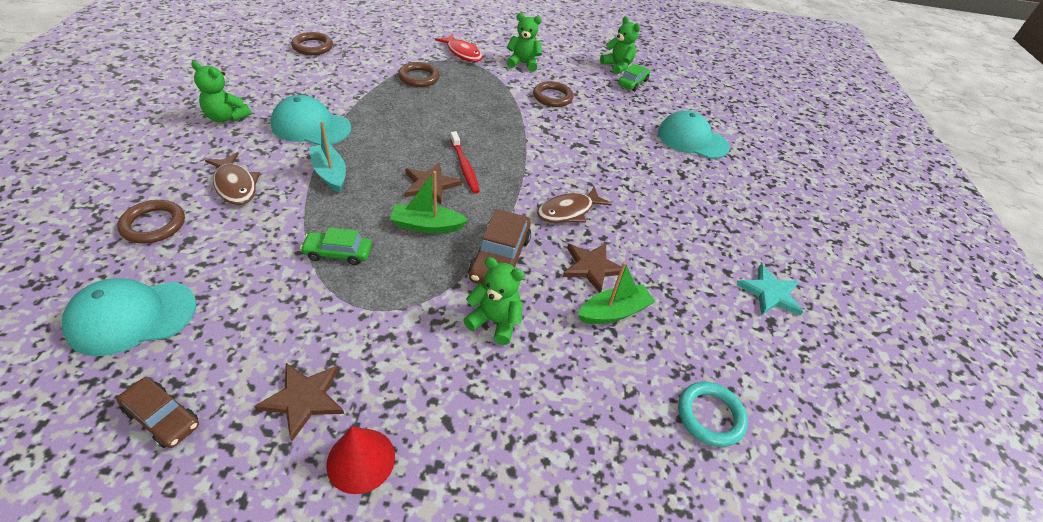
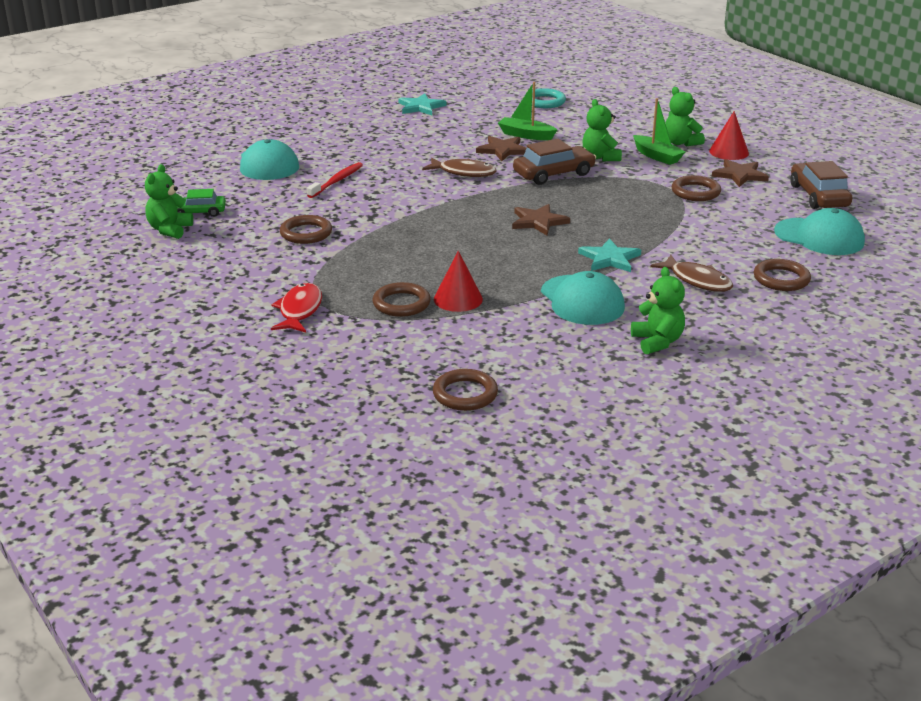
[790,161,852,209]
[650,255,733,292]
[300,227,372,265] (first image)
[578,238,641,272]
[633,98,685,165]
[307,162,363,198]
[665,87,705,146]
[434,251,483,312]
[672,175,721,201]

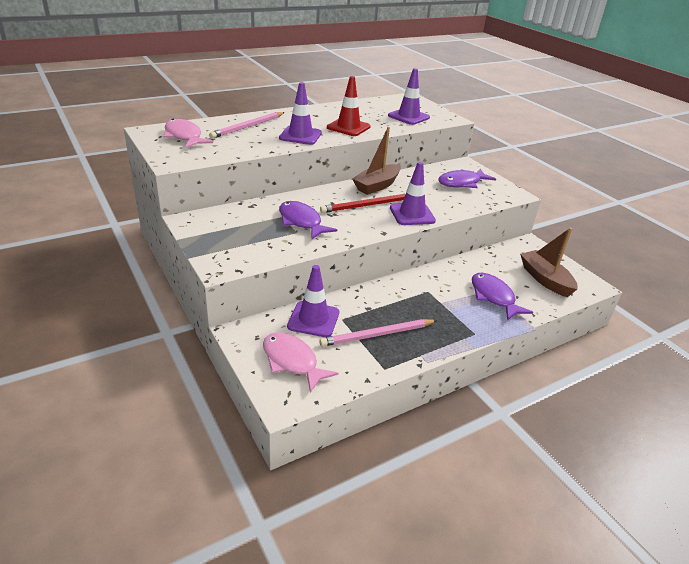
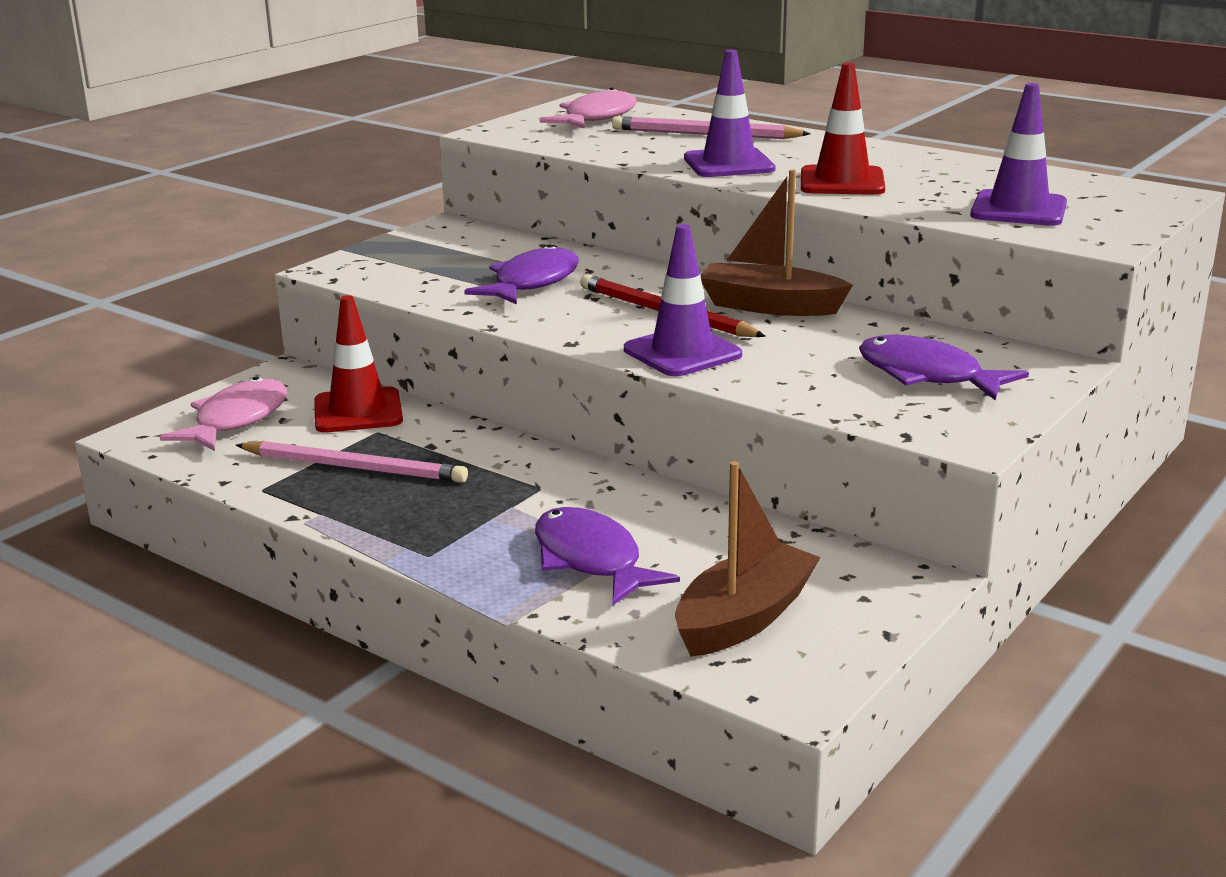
[314,295,403,433]
[236,441,468,483]
[535,507,680,605]

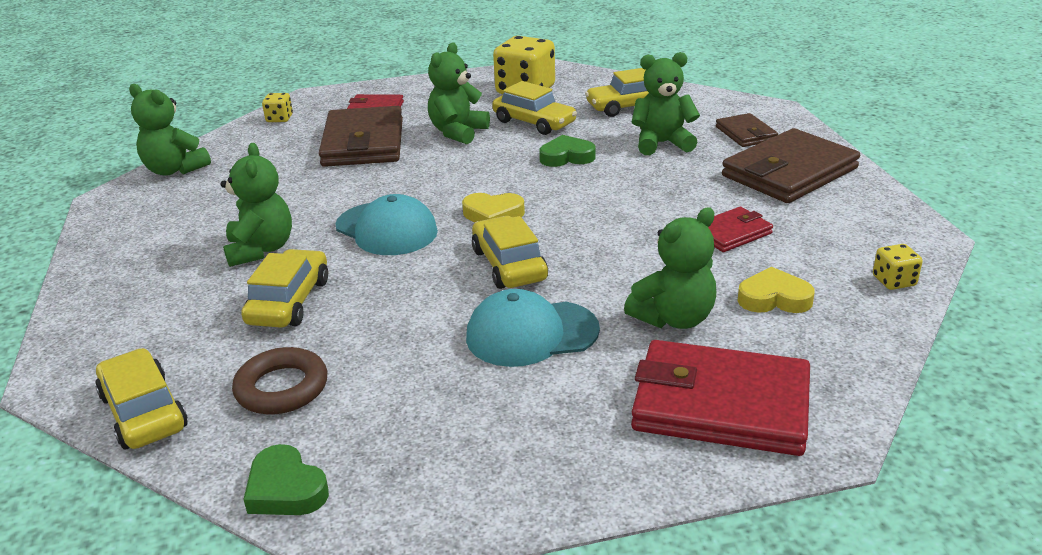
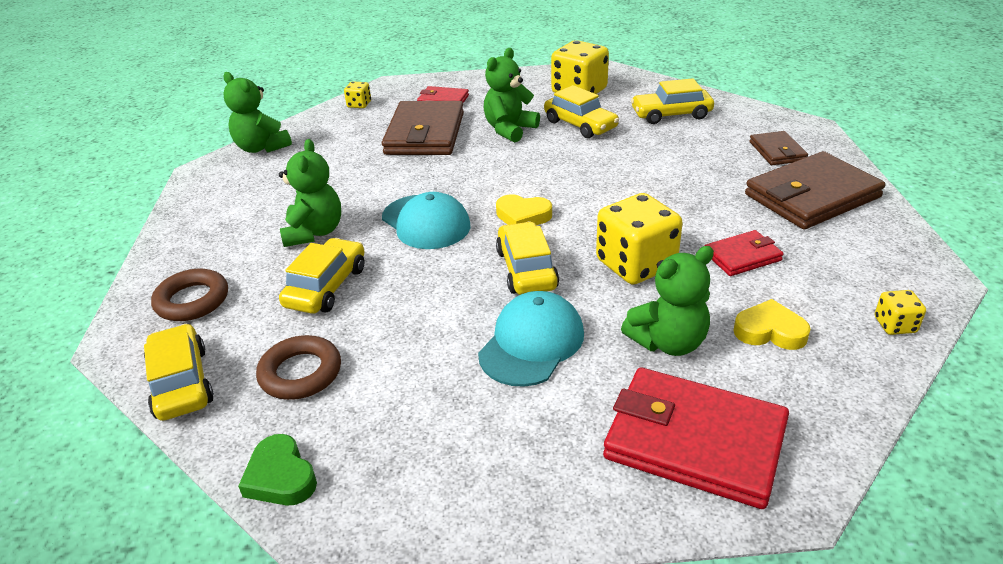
[478,291,584,387]
[539,135,595,167] (first image)
[631,52,700,155] (first image)
[151,269,228,321]
[596,193,683,285]

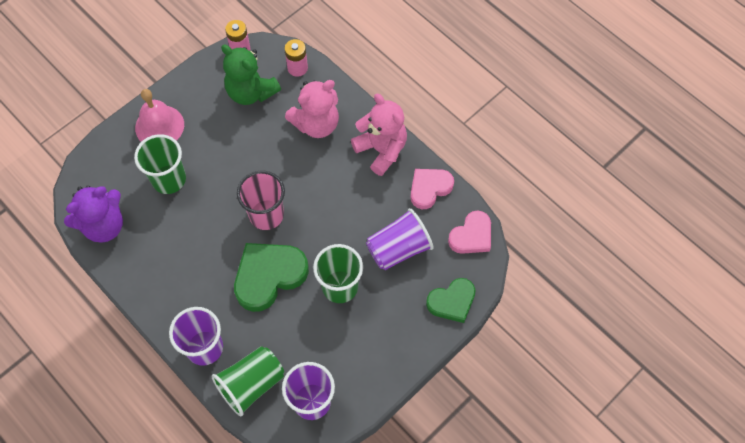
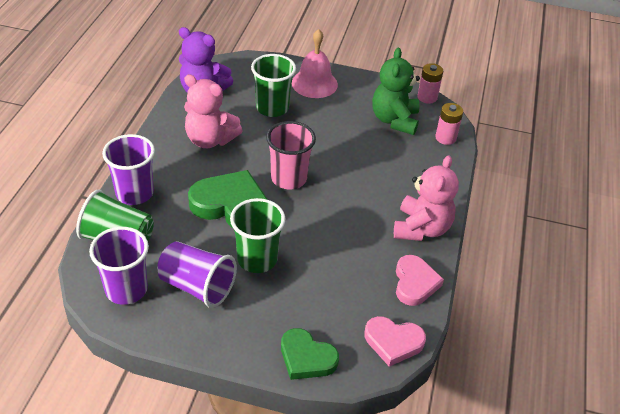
[184,74,242,148]
[157,241,237,308]
[396,255,444,306]

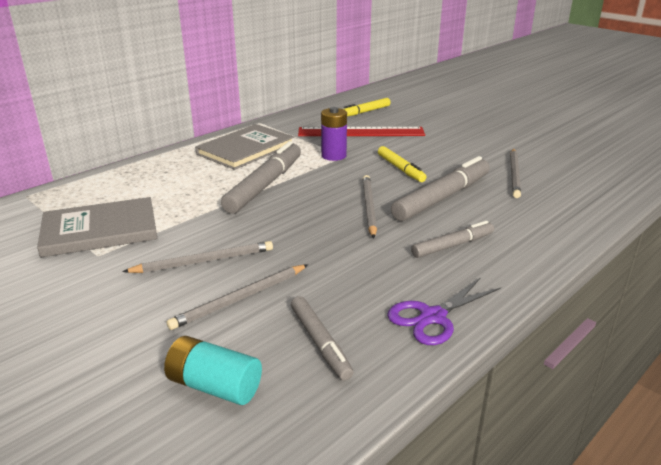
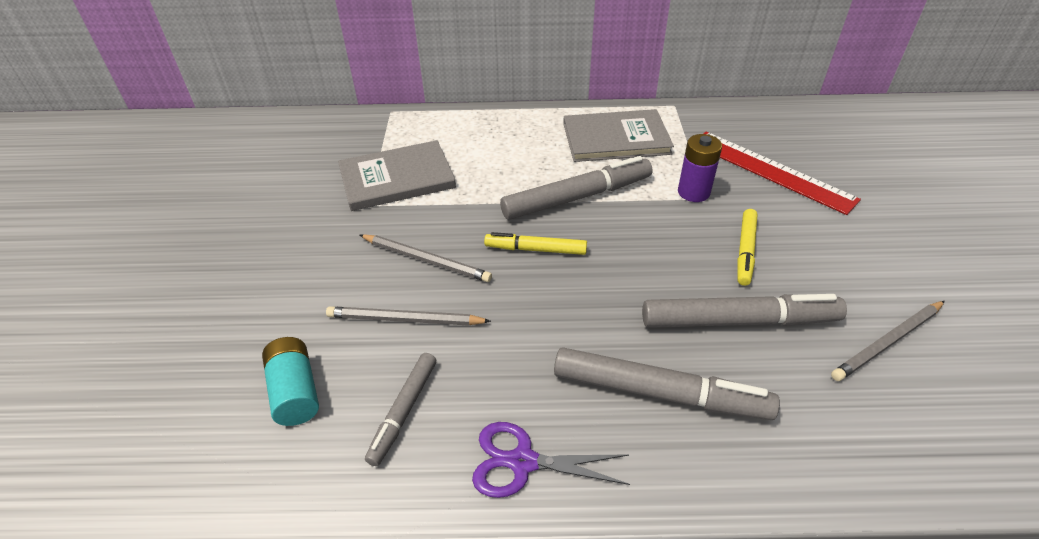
[338,140,456,211]
[484,232,587,255]
[363,175,377,238] (first image)
[554,347,780,420]

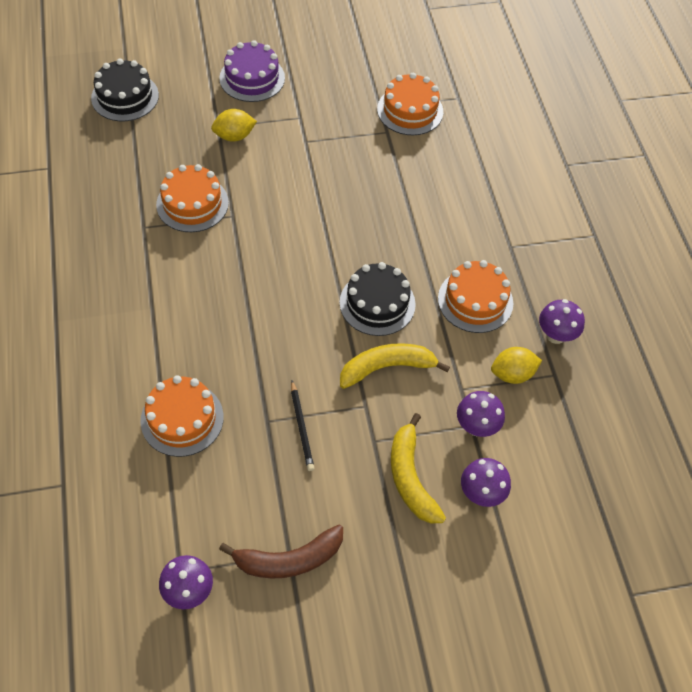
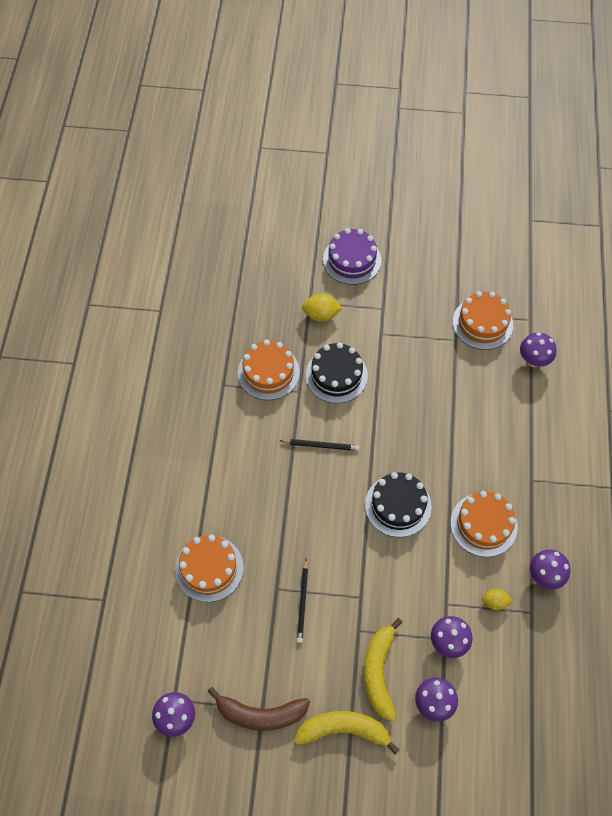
[306,342,368,403]
[294,711,399,755]
[482,589,513,610]
[280,439,359,451]
[520,332,556,367]

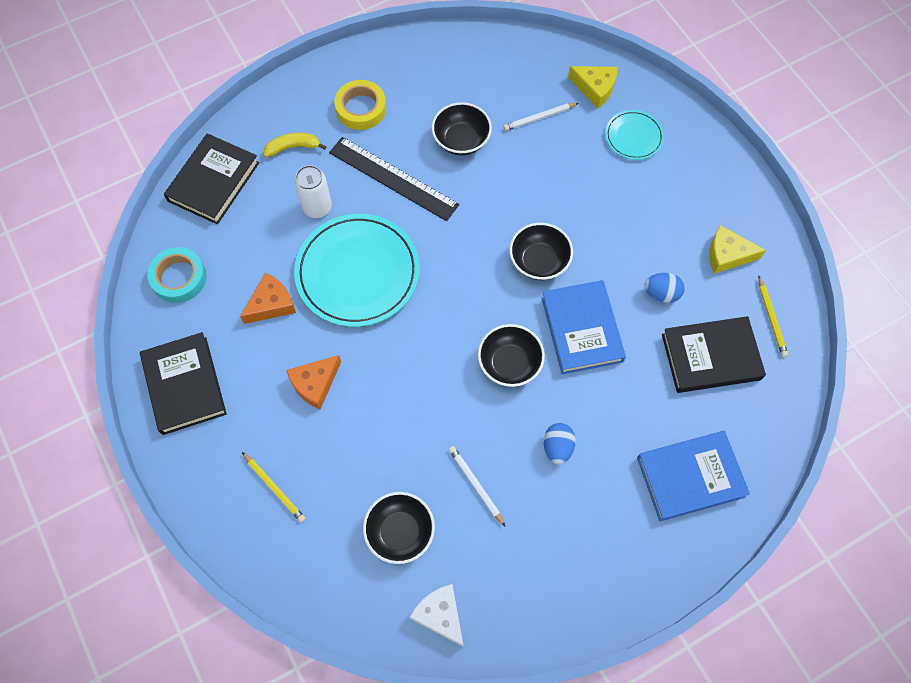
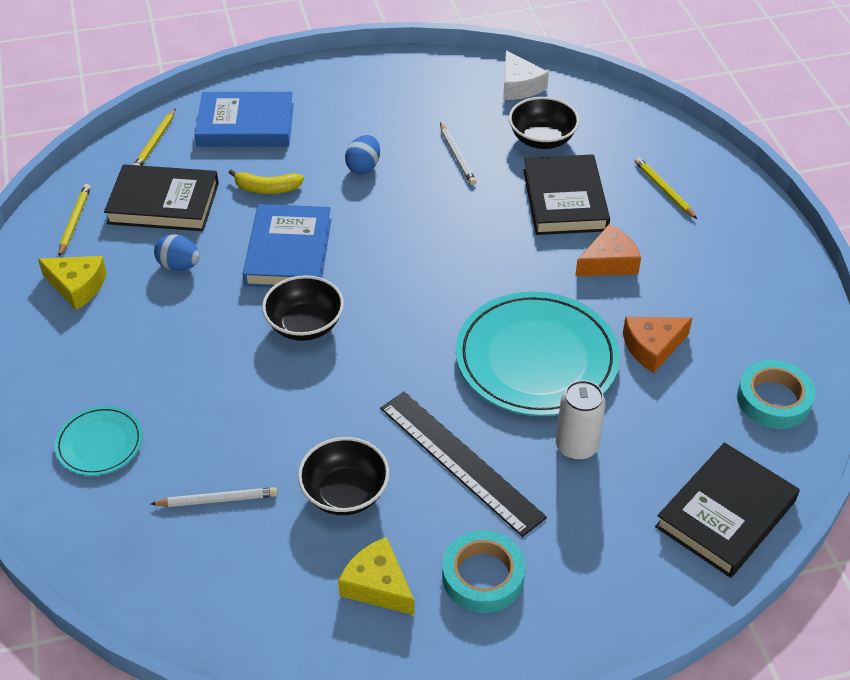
[523,154,610,235]
[229,169,304,194]
[442,530,525,613]
[478,324,545,387] (first image)
[338,537,415,615]
[134,108,176,166]

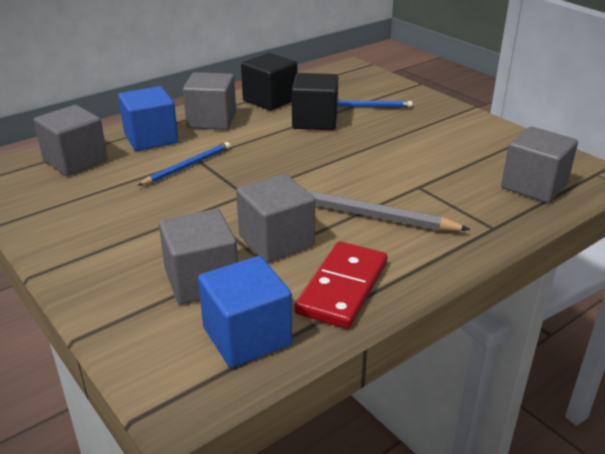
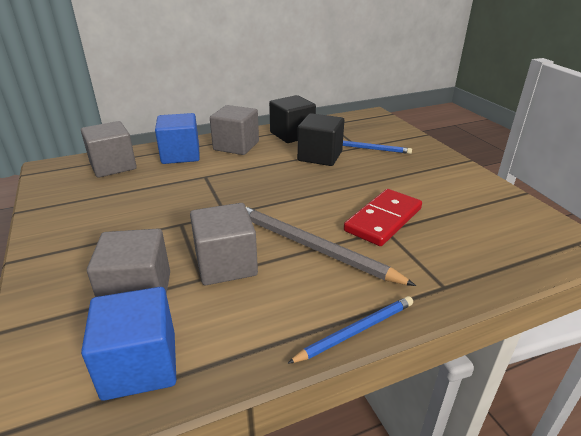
[287,296,413,364]
[344,189,422,246]
[501,126,578,203] (first image)

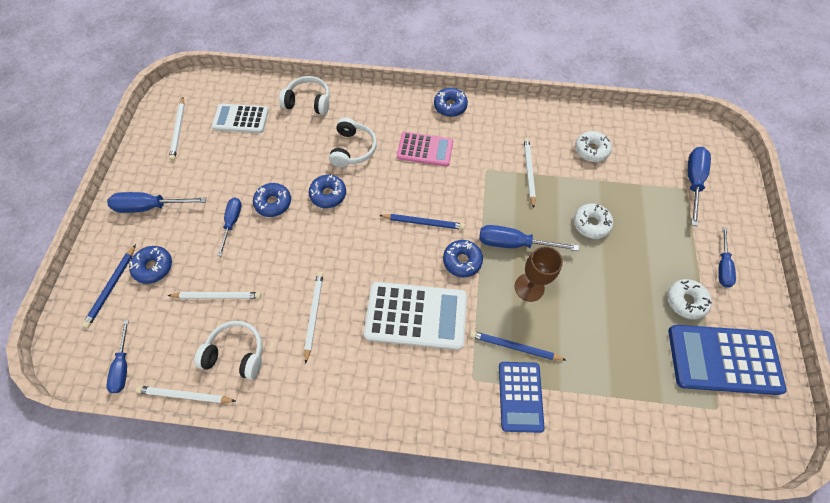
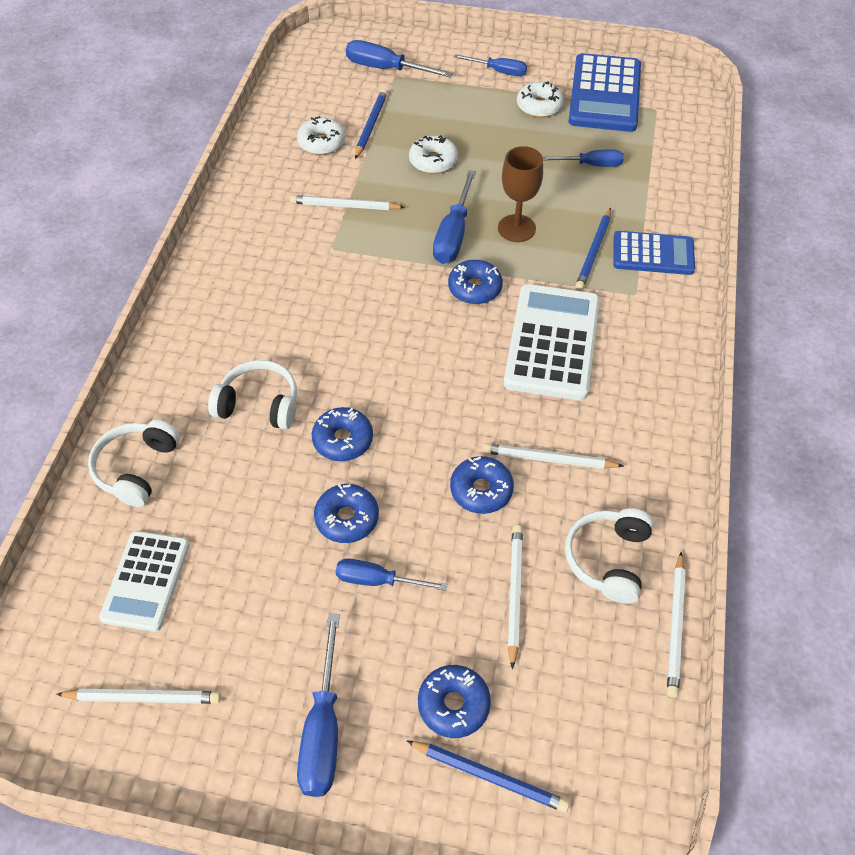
[542,150,624,167]
[355,89,388,159]
[397,132,453,167] (first image)
[450,456,514,514]

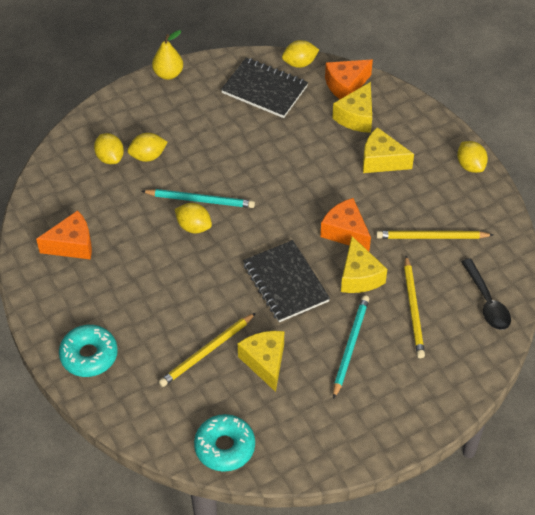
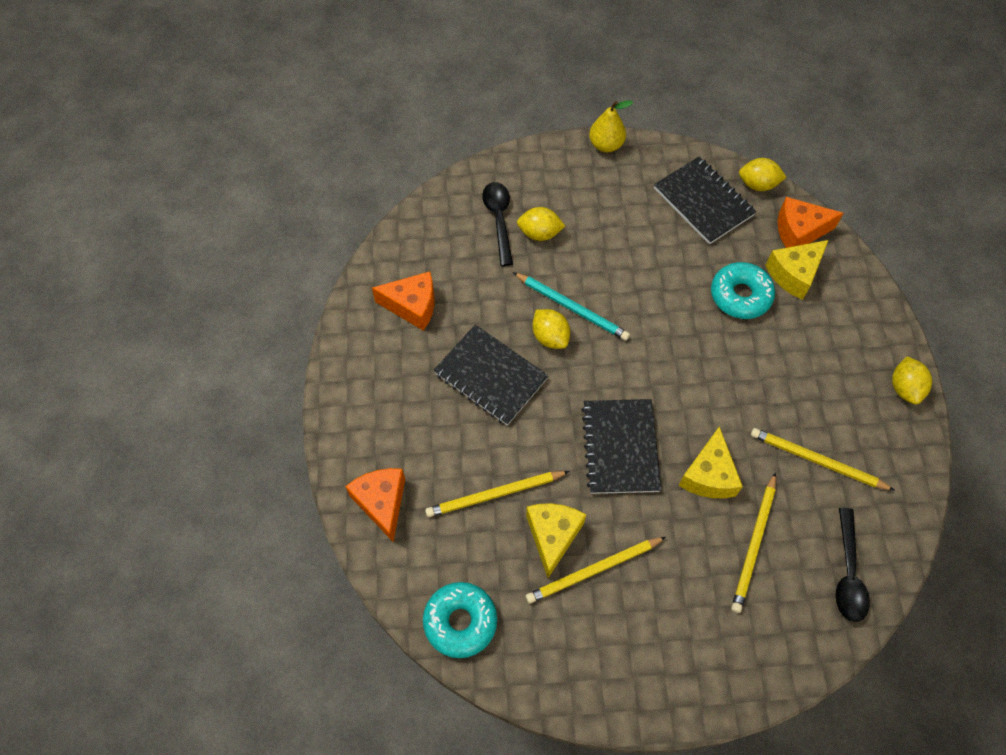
[711,262,775,319]
[482,182,513,266]
[345,468,405,542]
[333,295,369,399] (first image)
[363,127,414,173] (first image)
[433,325,549,425]
[526,537,666,604]

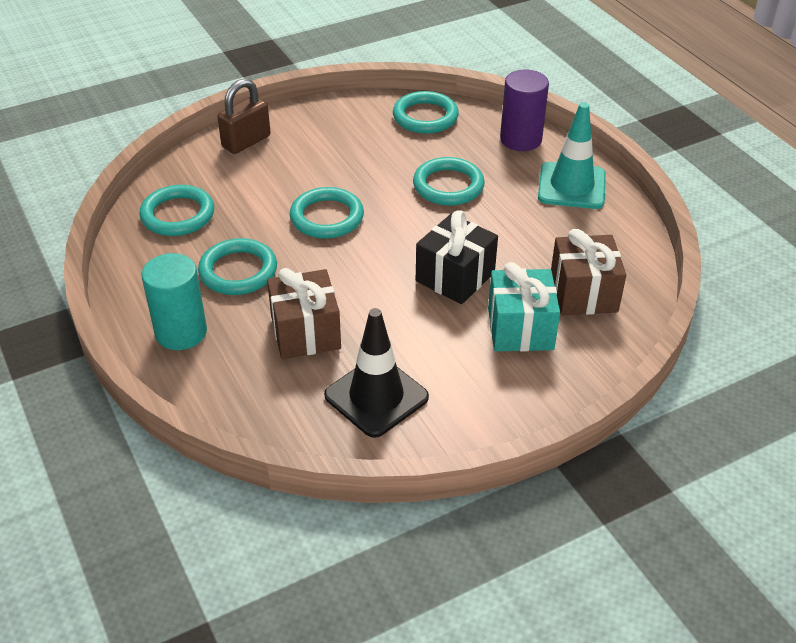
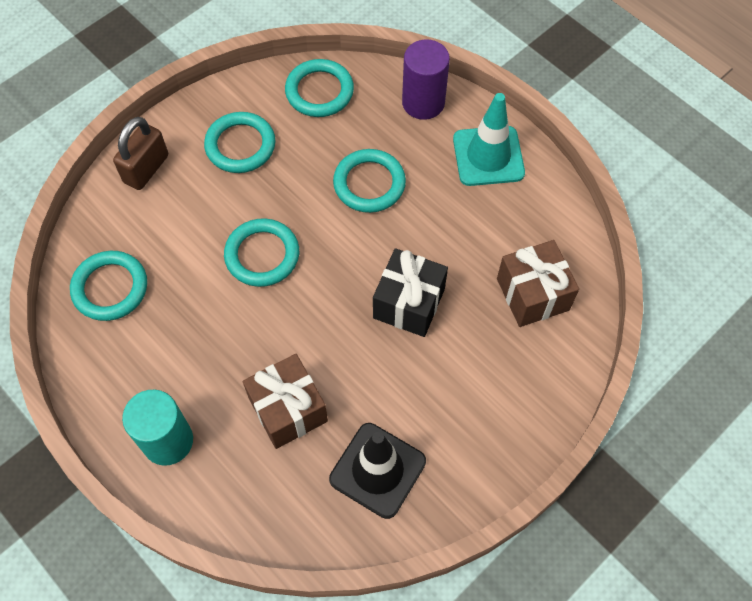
[204,112,276,173]
[488,262,560,352] (first image)

